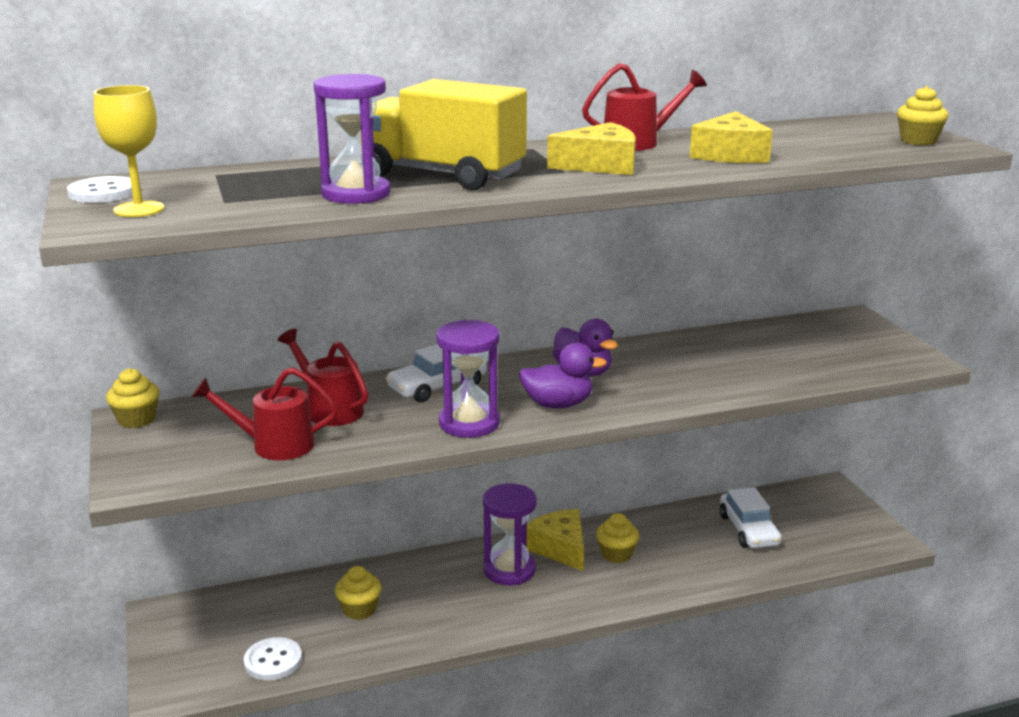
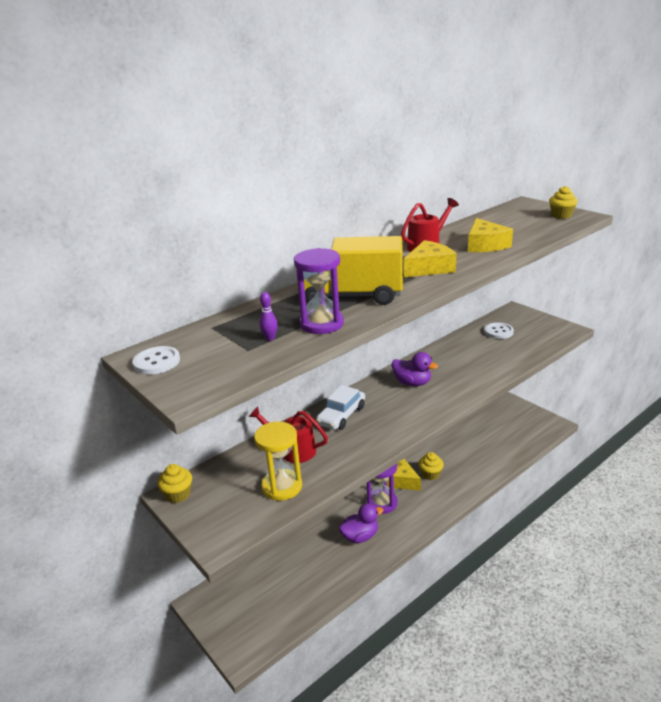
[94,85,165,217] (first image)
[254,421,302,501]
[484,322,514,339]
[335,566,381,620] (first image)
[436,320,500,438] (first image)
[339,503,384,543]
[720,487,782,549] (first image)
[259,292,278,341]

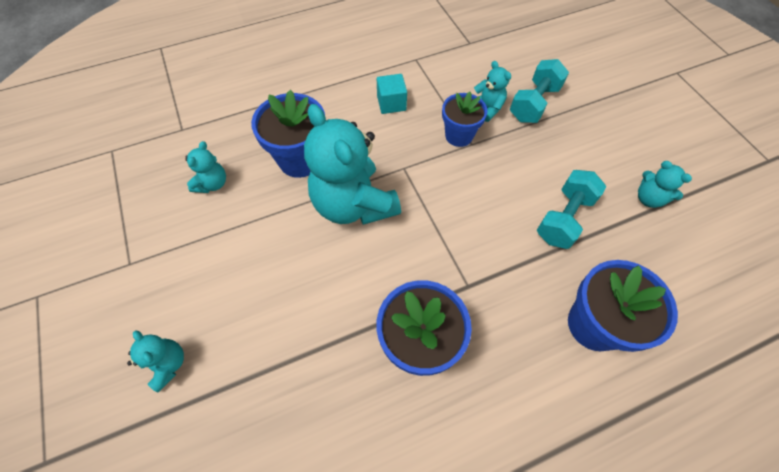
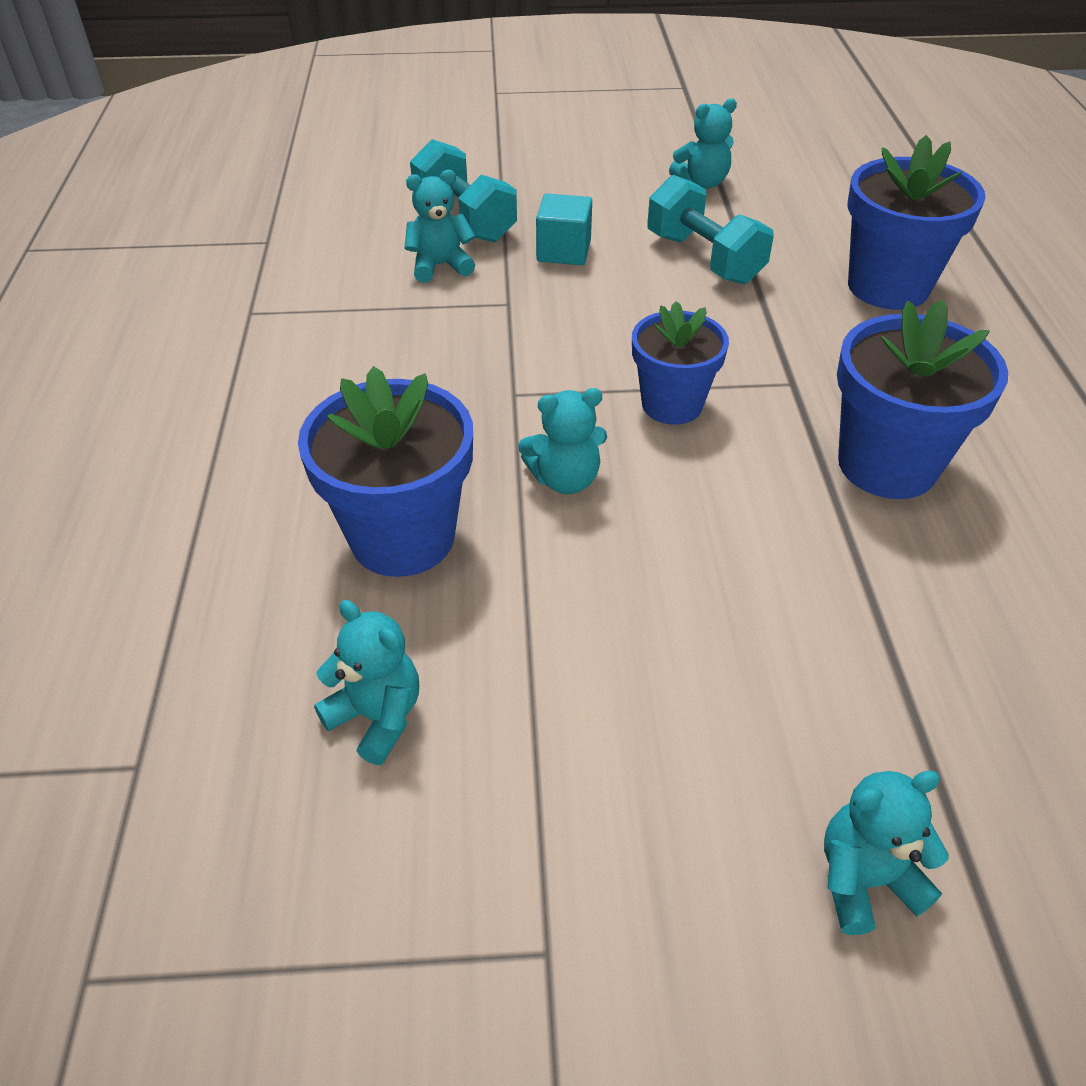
[518,388,607,494]
[536,193,592,265]
[632,301,729,425]

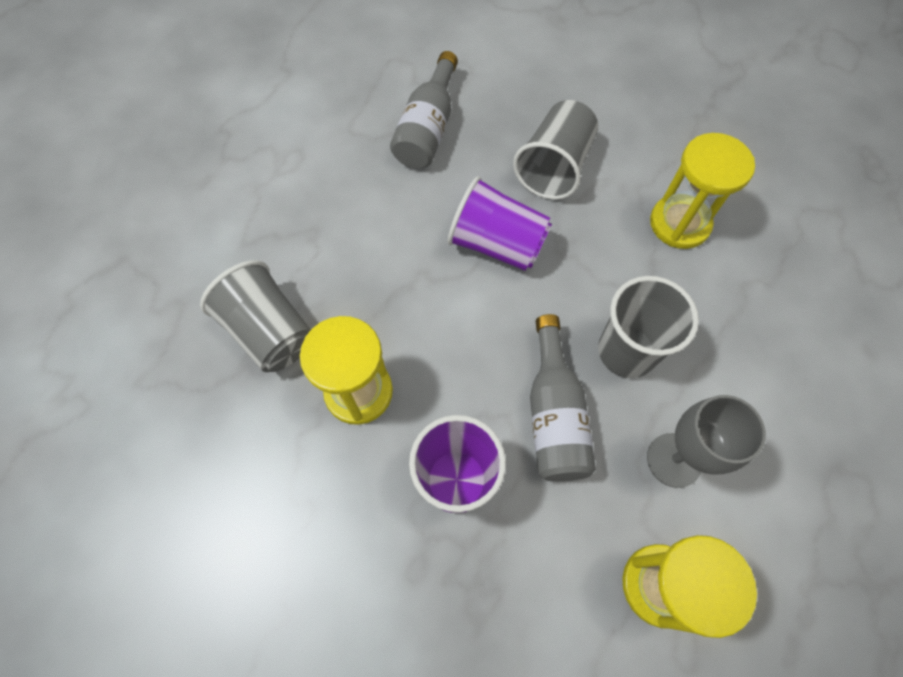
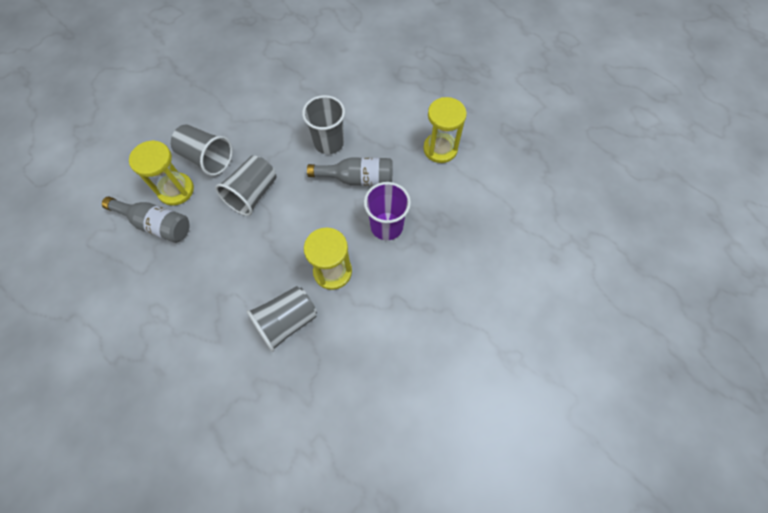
[215,155,277,216]
[647,395,766,488] (first image)
[129,140,194,206]

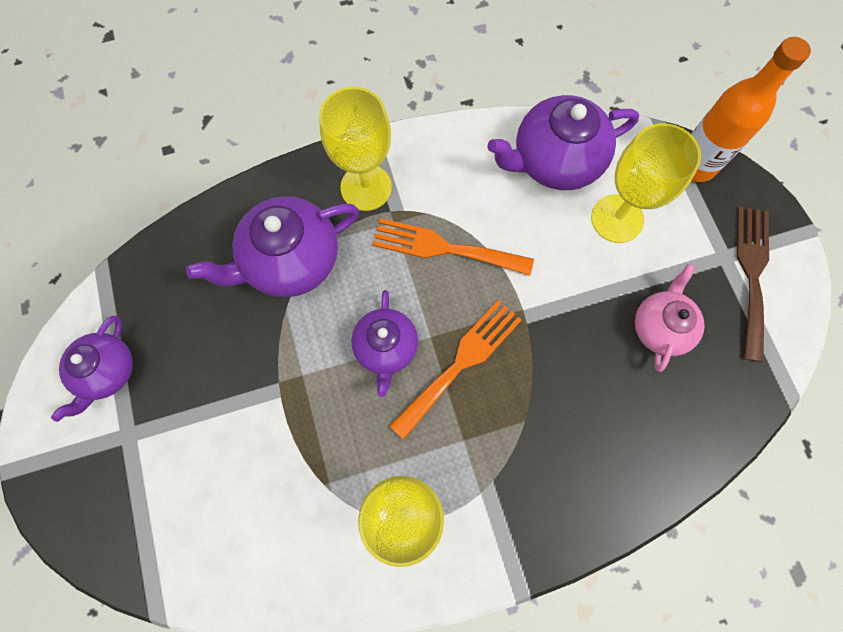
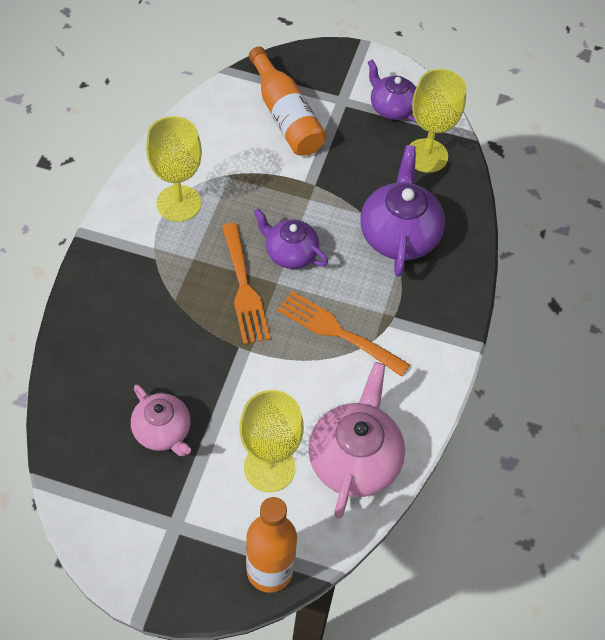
[409,69,467,173]
[277,291,410,377]
[308,362,405,518]
[737,207,769,362] (first image)
[249,46,326,156]

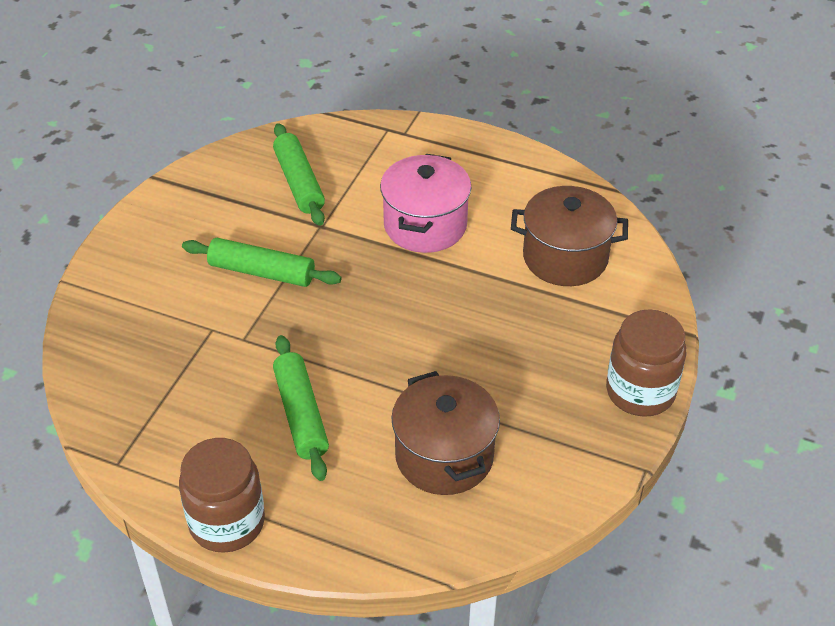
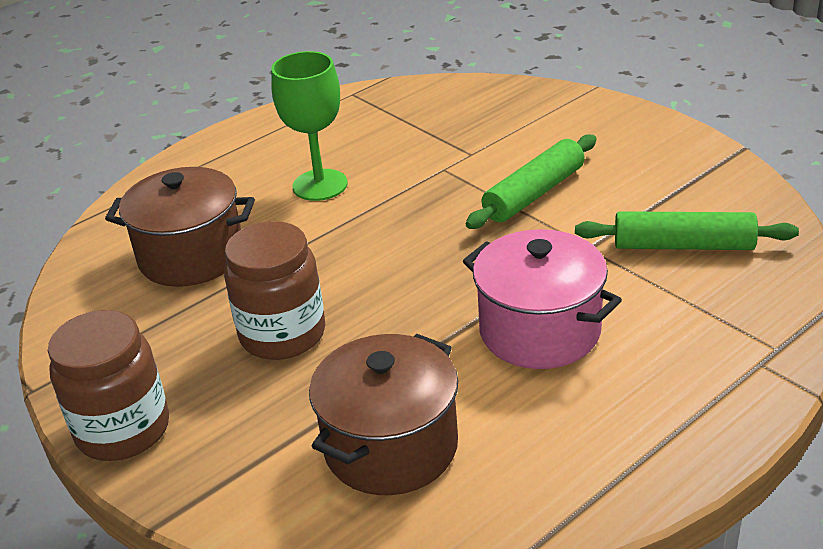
[224,221,325,360]
[271,51,348,201]

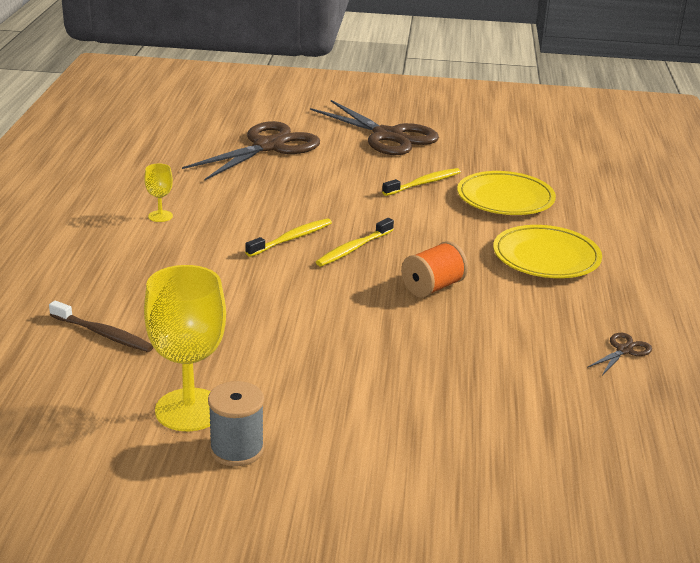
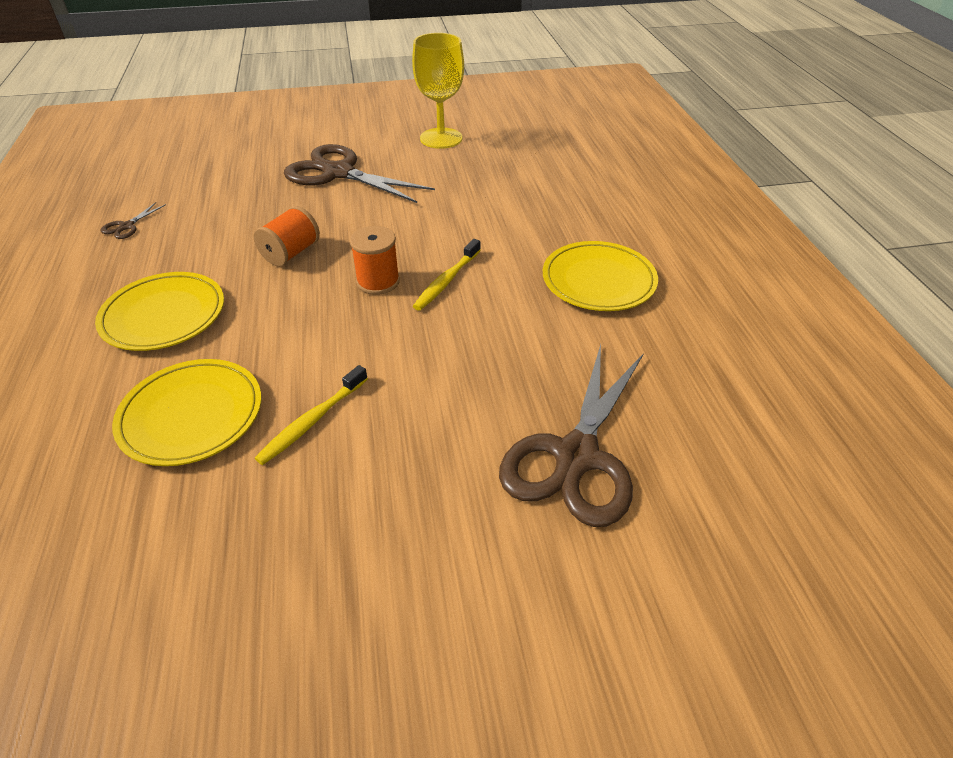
[49,301,153,352] (first image)
[543,241,658,311]
[208,381,264,467] (first image)
[284,144,435,203]
[350,226,400,295]

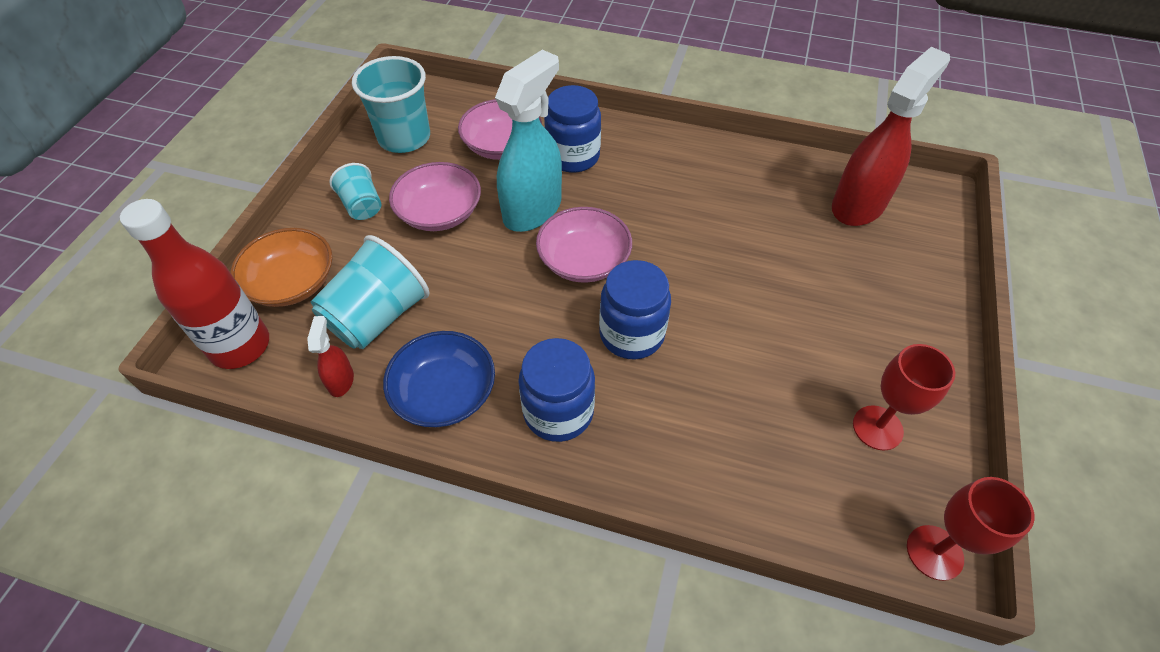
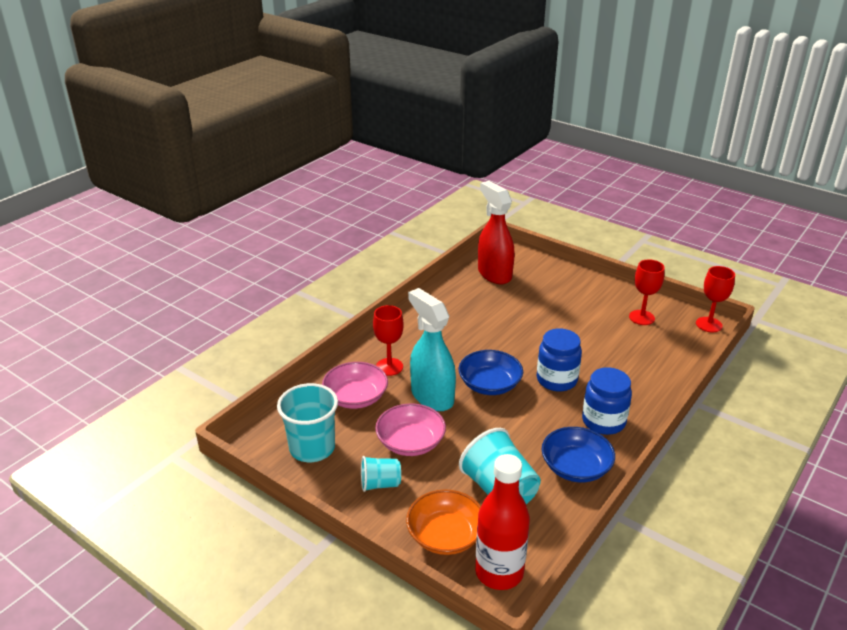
[307,316,354,397] (first image)
[459,350,523,395]
[373,305,404,376]

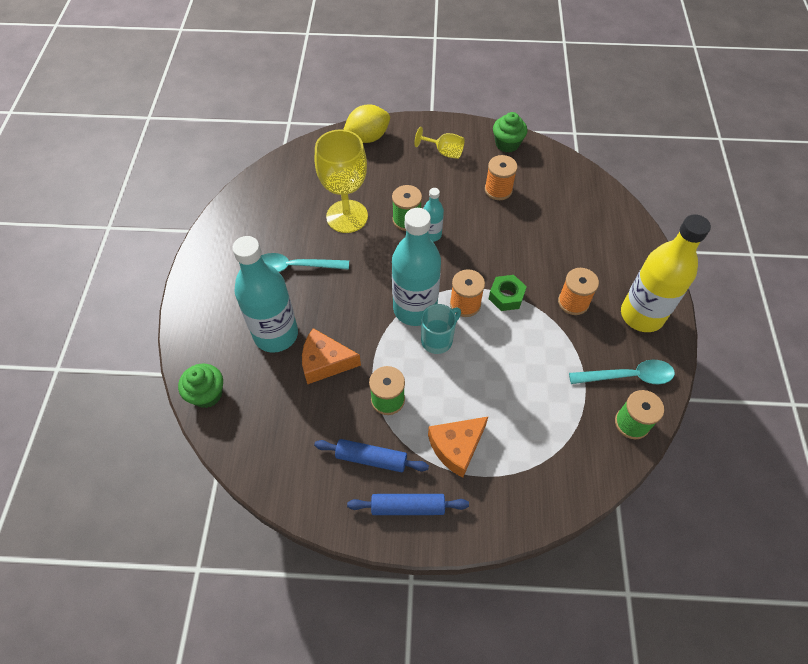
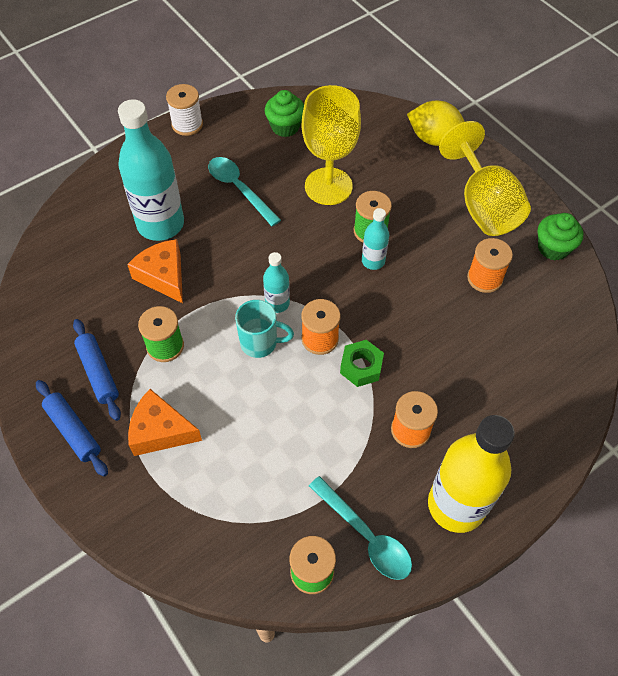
[265,90,304,137]
[263,252,290,313]
[439,121,531,236]
[166,84,203,136]

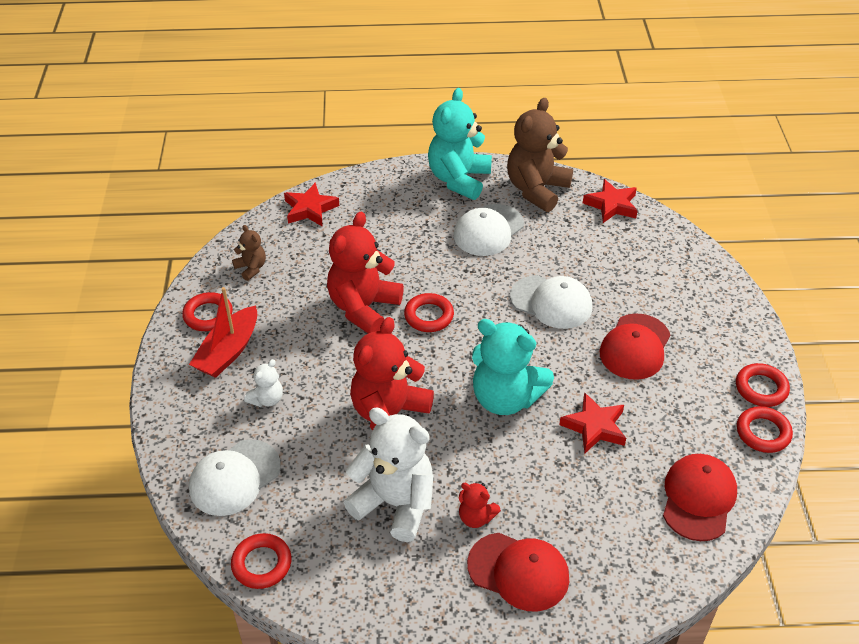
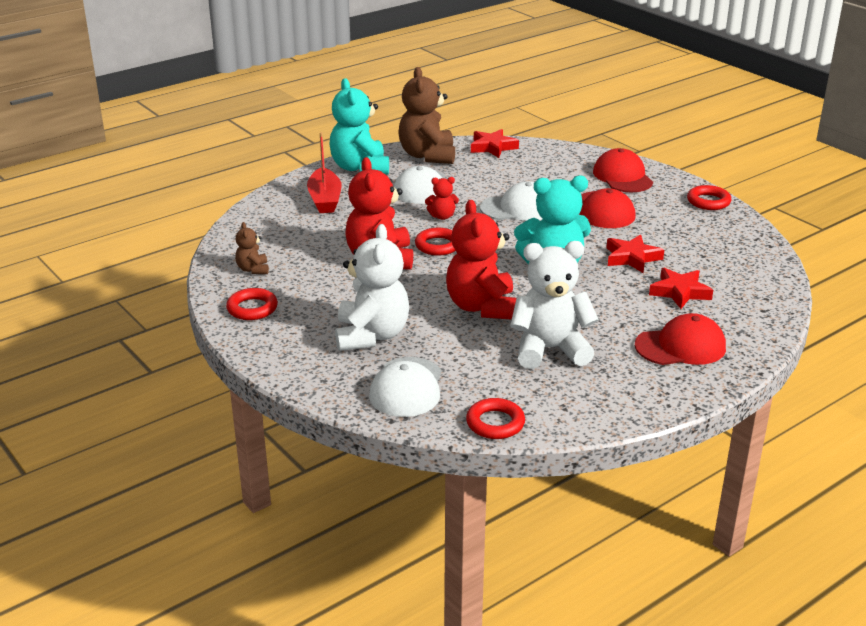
[307,132,341,213]
[235,222,269,274]
[335,224,409,351]
[649,268,713,309]
[425,177,459,220]
[593,148,653,192]
[737,406,793,453] (first image)

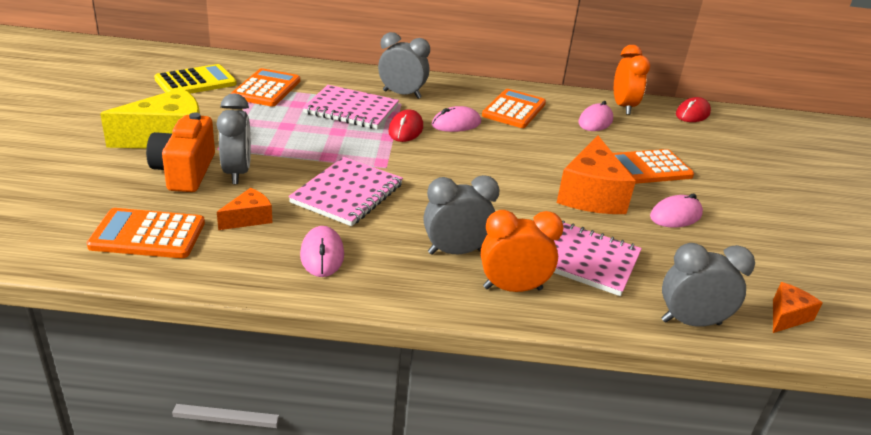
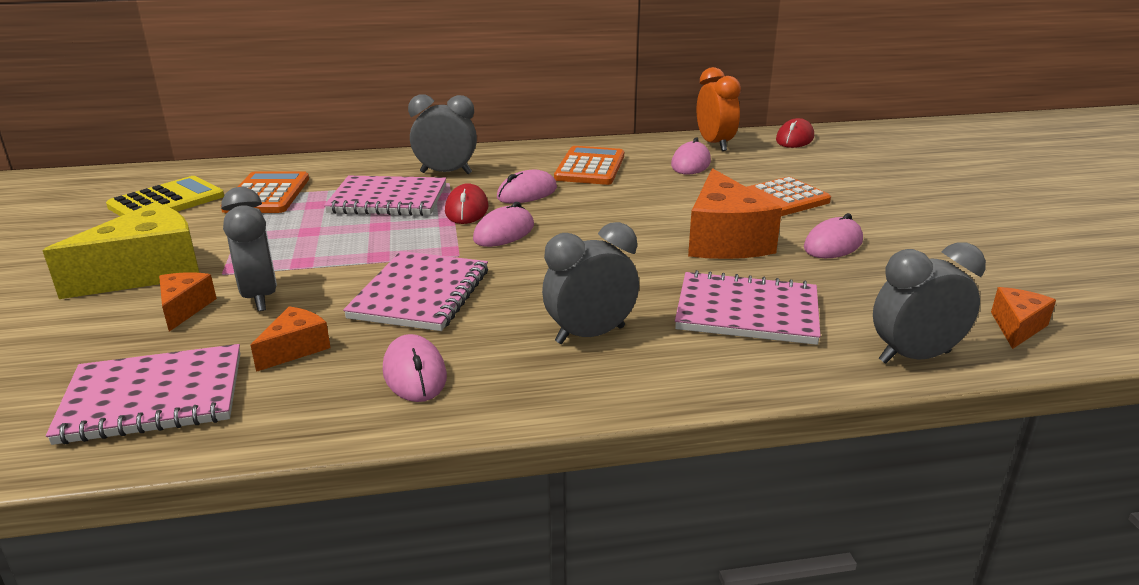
[46,344,240,445]
[159,272,217,332]
[481,210,563,292] (first image)
[473,202,534,247]

